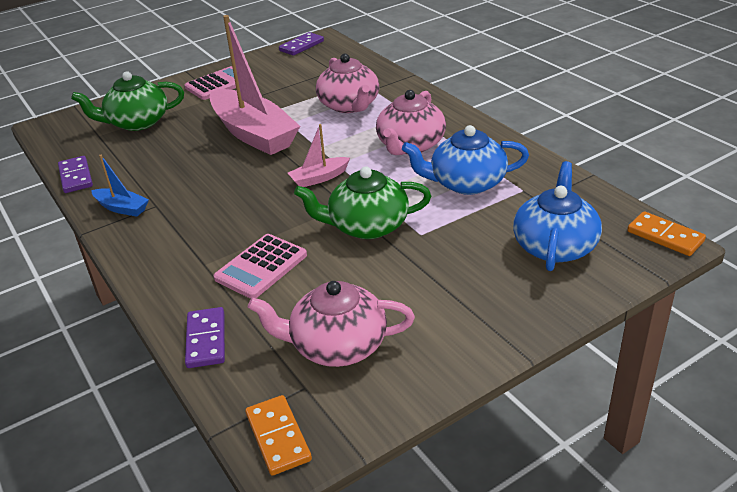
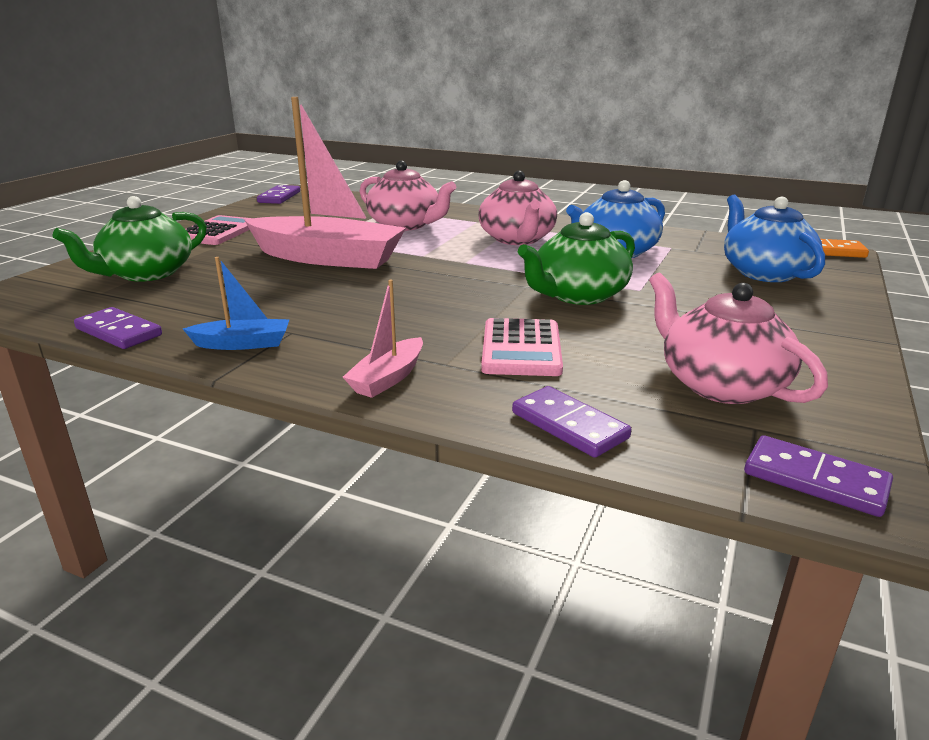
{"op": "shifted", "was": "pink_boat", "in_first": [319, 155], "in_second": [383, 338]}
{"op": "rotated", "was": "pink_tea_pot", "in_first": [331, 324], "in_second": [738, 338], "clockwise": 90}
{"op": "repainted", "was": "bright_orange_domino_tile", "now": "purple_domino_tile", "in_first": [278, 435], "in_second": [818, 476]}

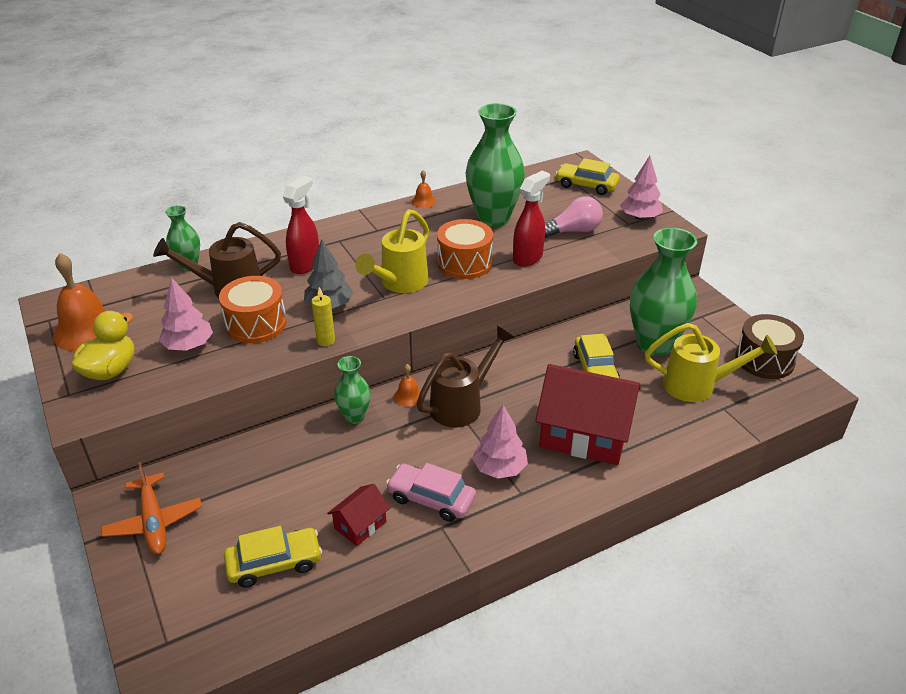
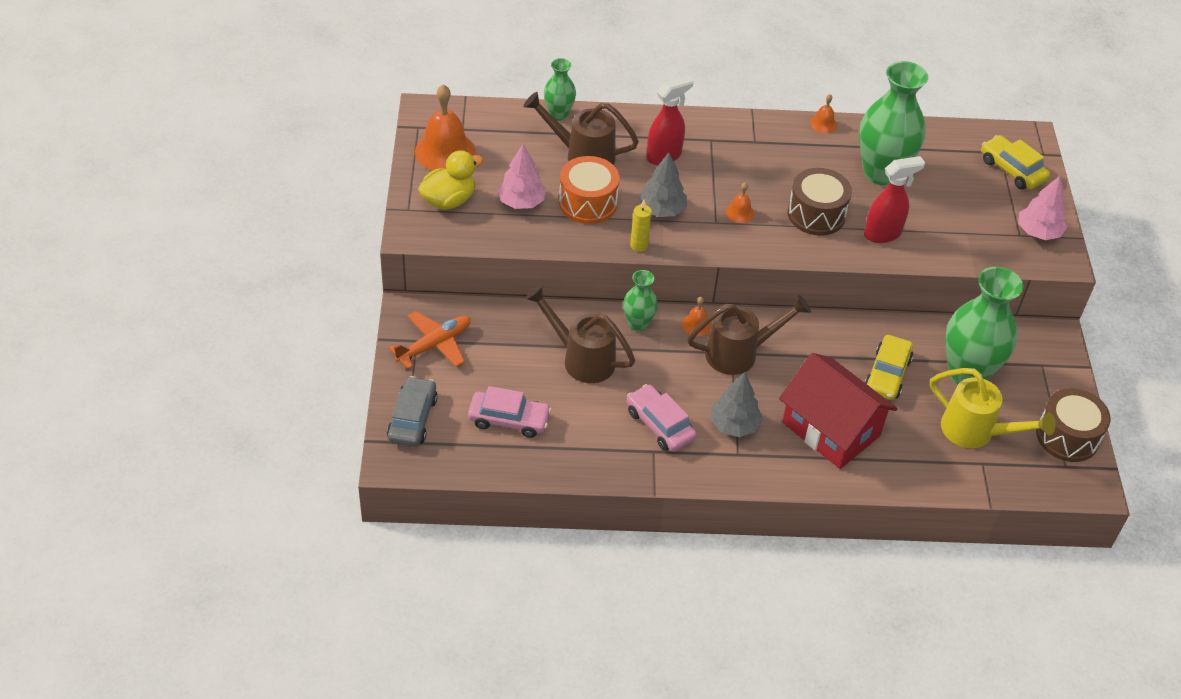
{"op": "gone", "was": "pink_light_bulb", "in_first": [574, 217]}
{"op": "swapped", "was": "yellow_watering_can", "now": "bright_orange_bell", "in_first": [392, 251], "in_second": [740, 202]}
{"op": "repainted", "was": "bright_orange_toy_drum", "now": "brown_toy_drum", "in_first": [465, 249], "in_second": [819, 202]}
{"op": "repainted", "was": "pink_tree", "now": "ash-grey_tree", "in_first": [500, 442], "in_second": [737, 404]}
{"op": "rotated", "was": "bright_orange_aeroplane", "in_first": [151, 508], "in_second": [430, 340], "clockwise": -135}
{"op": "gone", "was": "red_house", "in_first": [358, 515]}
{"op": "repainted", "was": "yellow_automobile", "now": "pink_automobile", "in_first": [273, 557], "in_second": [510, 412]}
{"op": "new", "now": "brown_watering_can", "in_second": [580, 334]}
{"op": "new", "now": "ash-grey_automobile", "in_second": [412, 411]}

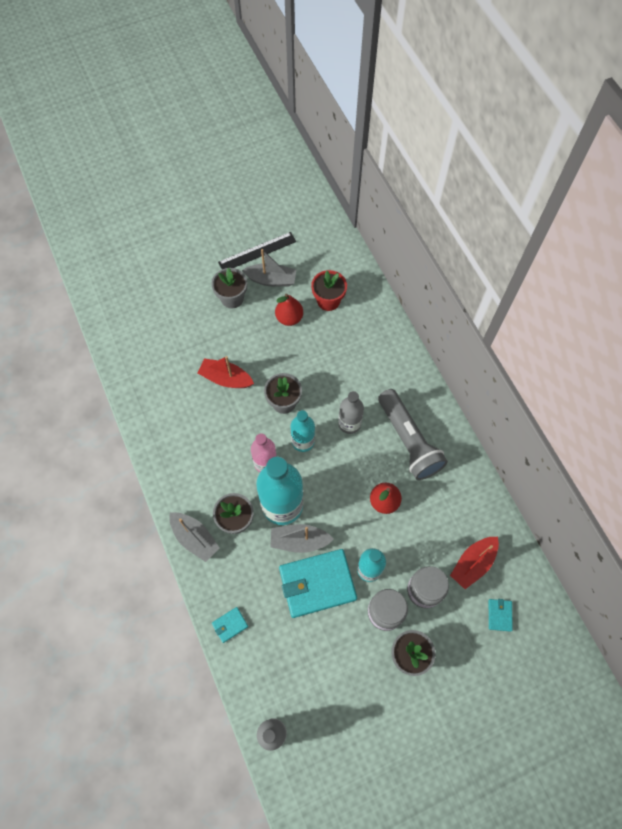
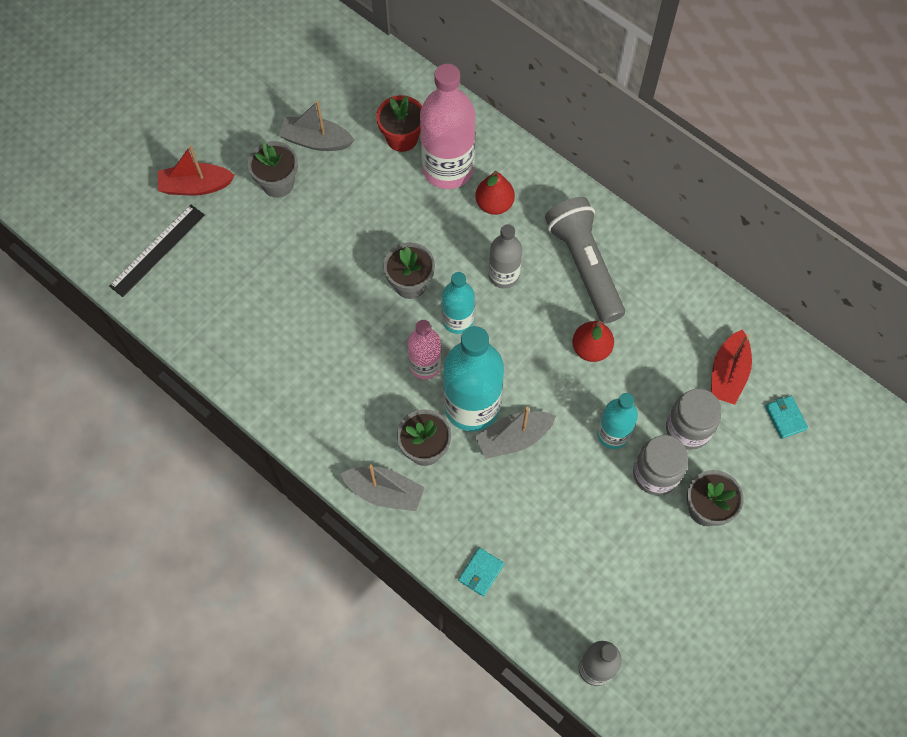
{"op": "shifted", "was": "ebony_measuring_stick", "in_first": [257, 250], "in_second": [156, 251]}
{"op": "rotated", "was": "ash-grey_boat", "in_first": [269, 268], "in_second": [316, 126], "clockwise": -150}
{"op": "shifted", "was": "red_pear_fruit", "in_first": [289, 310], "in_second": [495, 193]}
{"op": "shifted", "was": "red_boat", "in_first": [226, 372], "in_second": [196, 170]}
{"op": "rotated", "was": "ash-grey_torch", "in_first": [413, 434], "in_second": [585, 260], "clockwise": -150}
{"op": "gone", "was": "aqua_card_wallet", "in_first": [318, 583]}
{"op": "new", "now": "pink_drink_bottle", "in_second": [447, 126]}

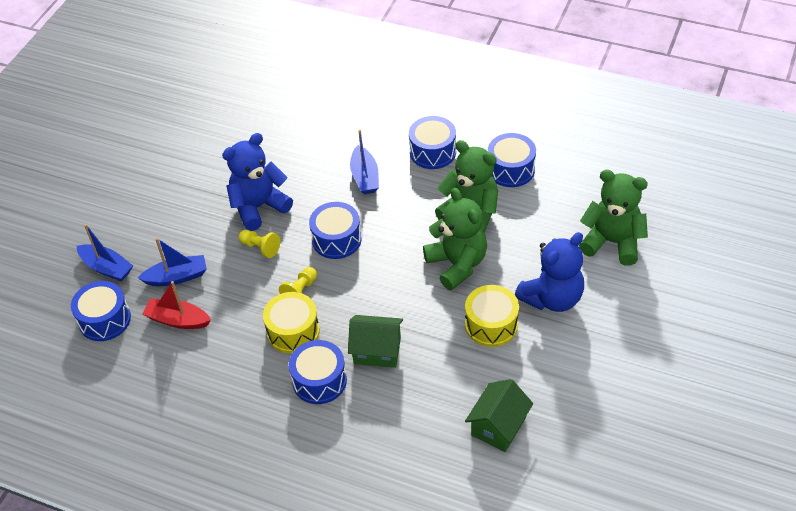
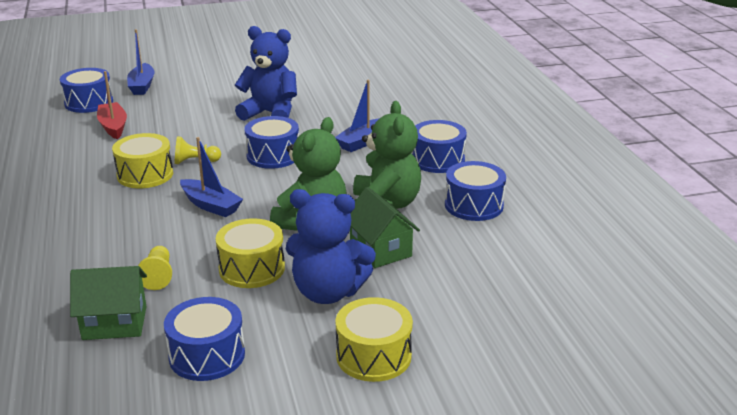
{"op": "gone", "was": "green_stuffed_bear", "in_first": [613, 218]}
{"op": "shifted", "was": "yellow_game_pawn", "in_first": [259, 244], "in_second": [155, 268]}
{"op": "shifted", "was": "royal_blue_boat", "in_first": [172, 262], "in_second": [211, 177]}
{"op": "shifted", "was": "green_house", "in_first": [375, 341], "in_second": [385, 227]}
{"op": "shifted", "was": "royal_blue_toy_drum", "in_first": [318, 372], "in_second": [204, 339]}
{"op": "new", "now": "yellow_toy_drum", "in_second": [374, 339]}

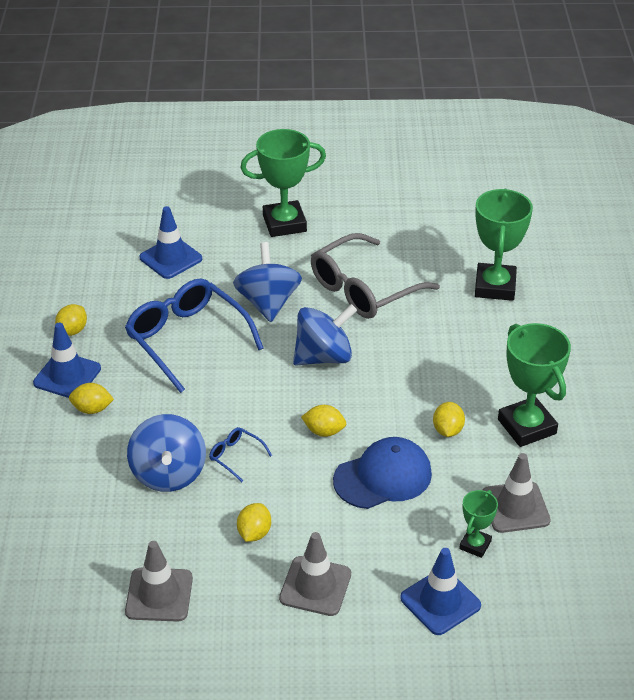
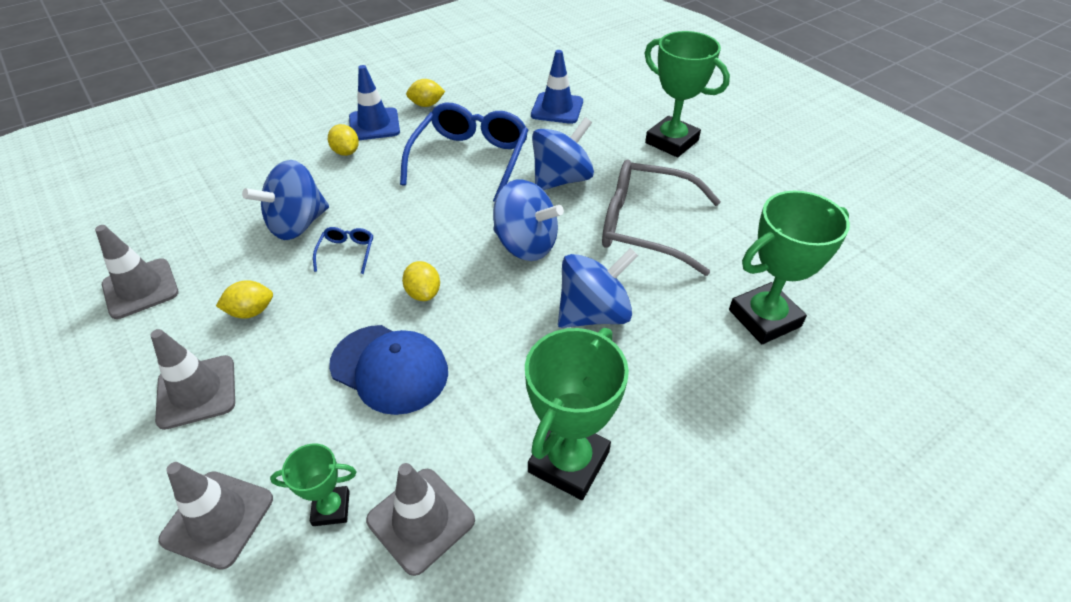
{"op": "gone", "was": "yellow_citrus_fruit", "in_first": [449, 419]}
{"op": "repainted", "was": "royal_blue_safety_cone", "now": "ash-grey_safety_cone", "in_first": [440, 591], "in_second": [215, 516]}
{"op": "new", "now": "royal_blue_toy_top", "in_second": [598, 288]}

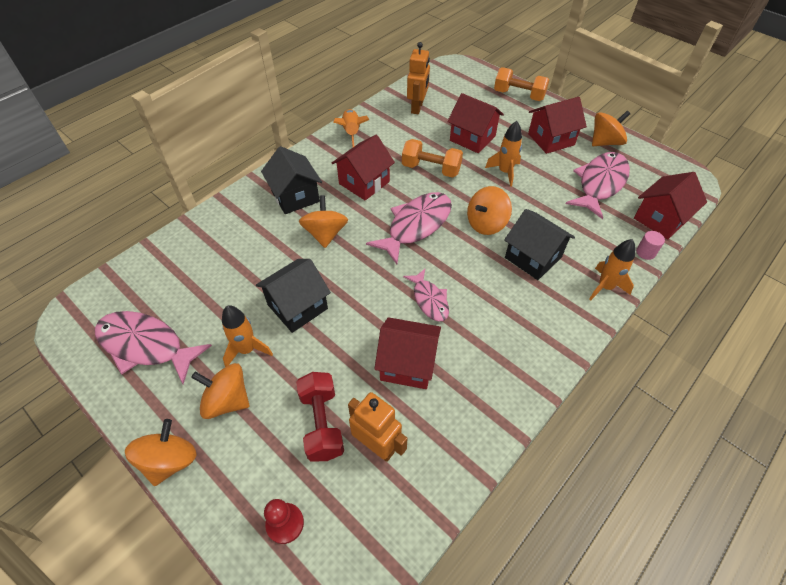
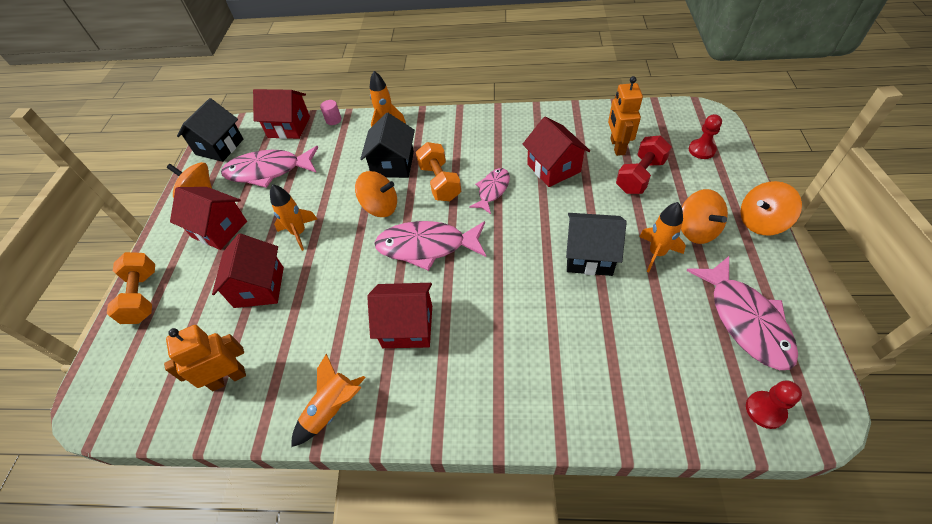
{"op": "shifted", "was": "bright_orange_free_weight", "in_first": [432, 158], "in_second": [438, 171]}
{"op": "shifted", "was": "ebony_house", "in_first": [291, 180], "in_second": [210, 130]}
{"op": "gone", "was": "bright_orange_toy_top", "in_first": [323, 221]}
{"op": "new", "now": "red_game_pawn", "in_second": [774, 404]}

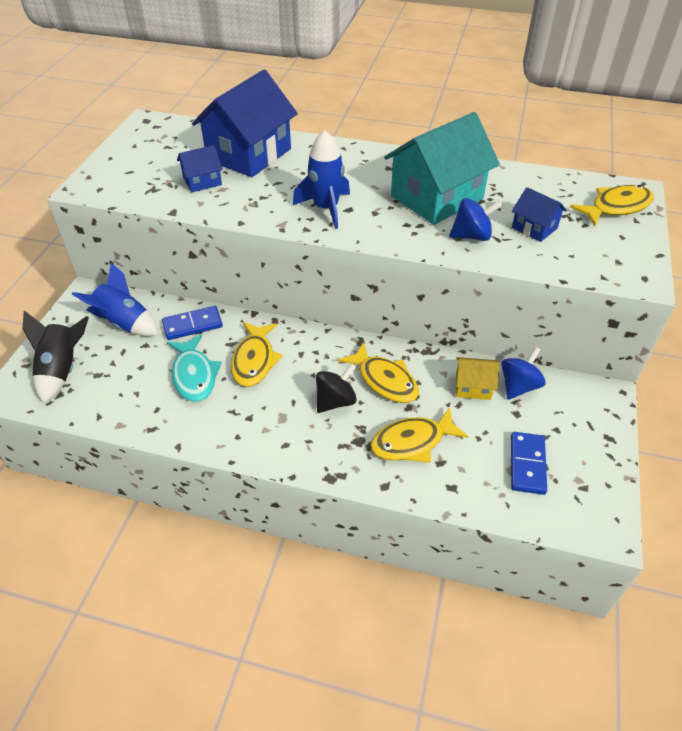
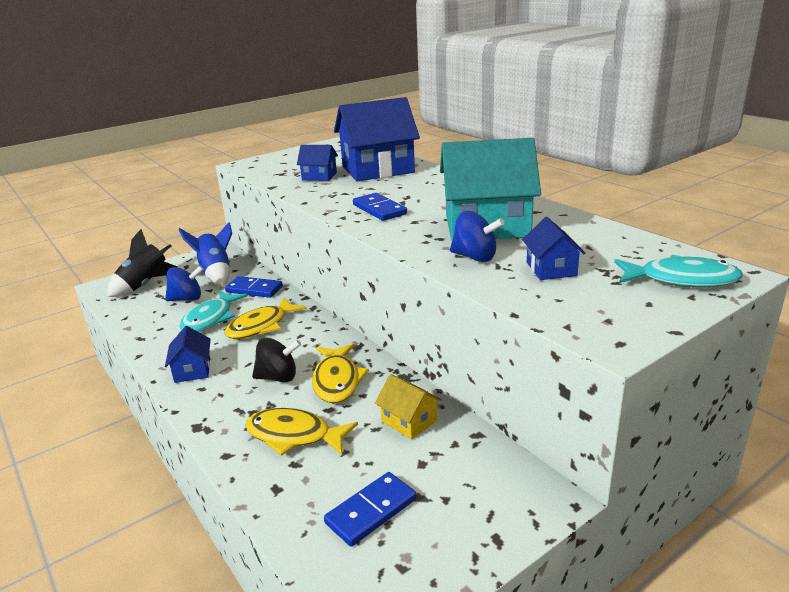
{"op": "swapped", "was": "royal_blue_toy_rocket", "now": "royal_blue_domino_tile", "in_first": [321, 179], "in_second": [380, 207]}
{"op": "repainted", "was": "yellow_fish", "now": "aqua_fish", "in_first": [612, 205], "in_second": [678, 271]}
{"op": "shifted", "was": "royal_blue_toy_top", "in_first": [523, 373], "in_second": [184, 283]}
{"op": "new", "now": "royal_blue_house", "in_second": [188, 354]}

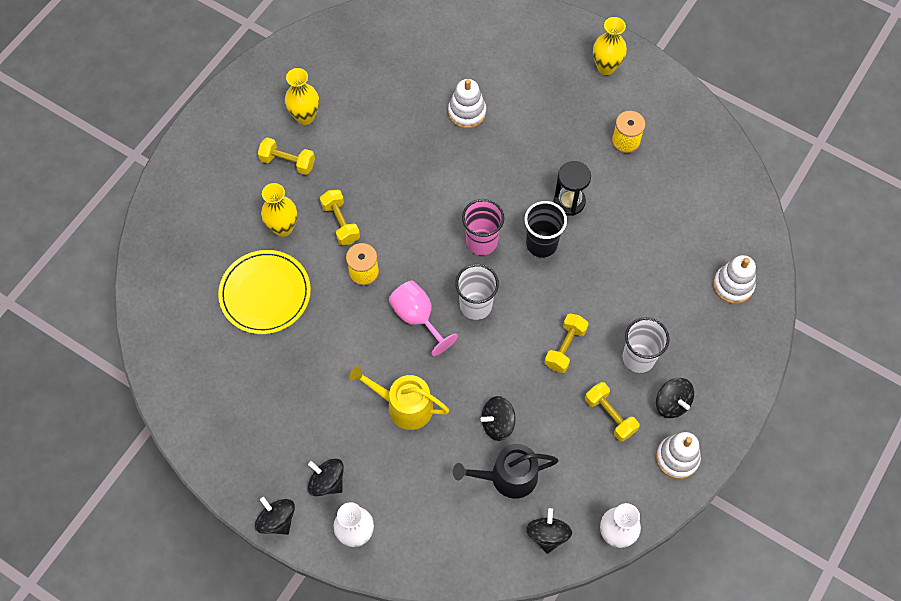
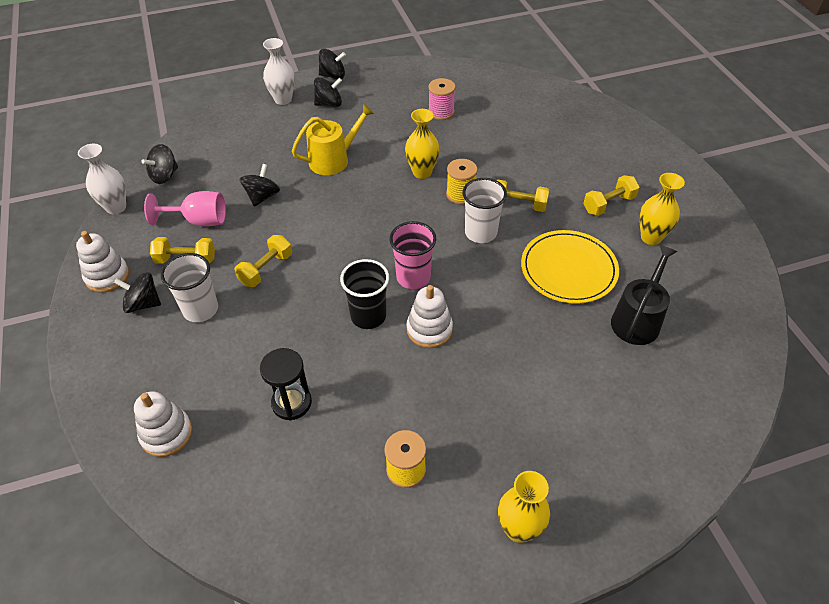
{"op": "shifted", "was": "pure_white_stacking_rings", "in_first": [467, 104], "in_second": [430, 316]}
{"op": "shifted", "was": "ebony_hourglass", "in_first": [572, 188], "in_second": [286, 384]}
{"op": "shifted", "was": "yellow_tall_vase", "in_first": [279, 210], "in_second": [422, 144]}
{"op": "shifted", "was": "yellow_plate", "in_first": [264, 292], "in_second": [570, 267]}
{"op": "shifted", "was": "pure_white_beaker", "in_first": [477, 292], "in_second": [484, 210]}
{"op": "shifted", "was": "pink_wine_glass", "in_first": [423, 318], "in_second": [185, 208]}
{"op": "rotated", "was": "yellow_free_weight", "in_first": [566, 343], "in_second": [263, 261], "clockwise": 60}
{"op": "shifted", "was": "ebony_watering_can", "in_first": [506, 471], "in_second": [644, 295]}
{"op": "rotated", "was": "ebony_toy_top", "in_first": [549, 531], "in_second": [160, 164], "clockwise": 90}
{"op": "new", "now": "pink_spool", "in_second": [442, 99]}

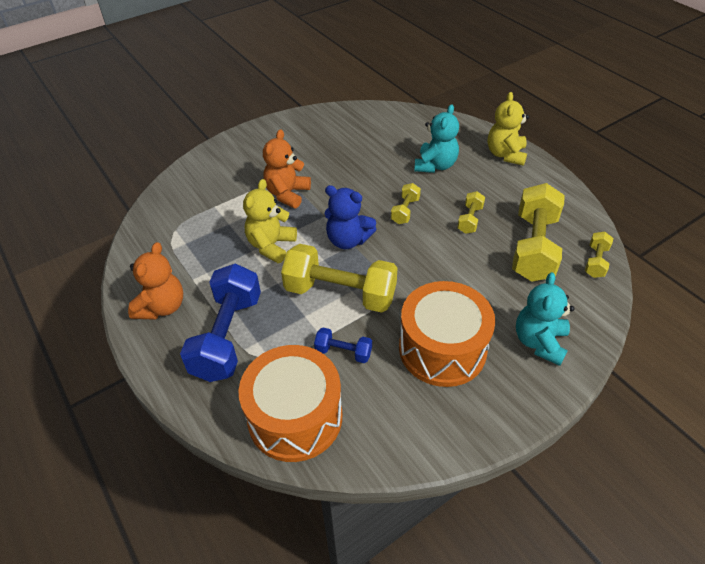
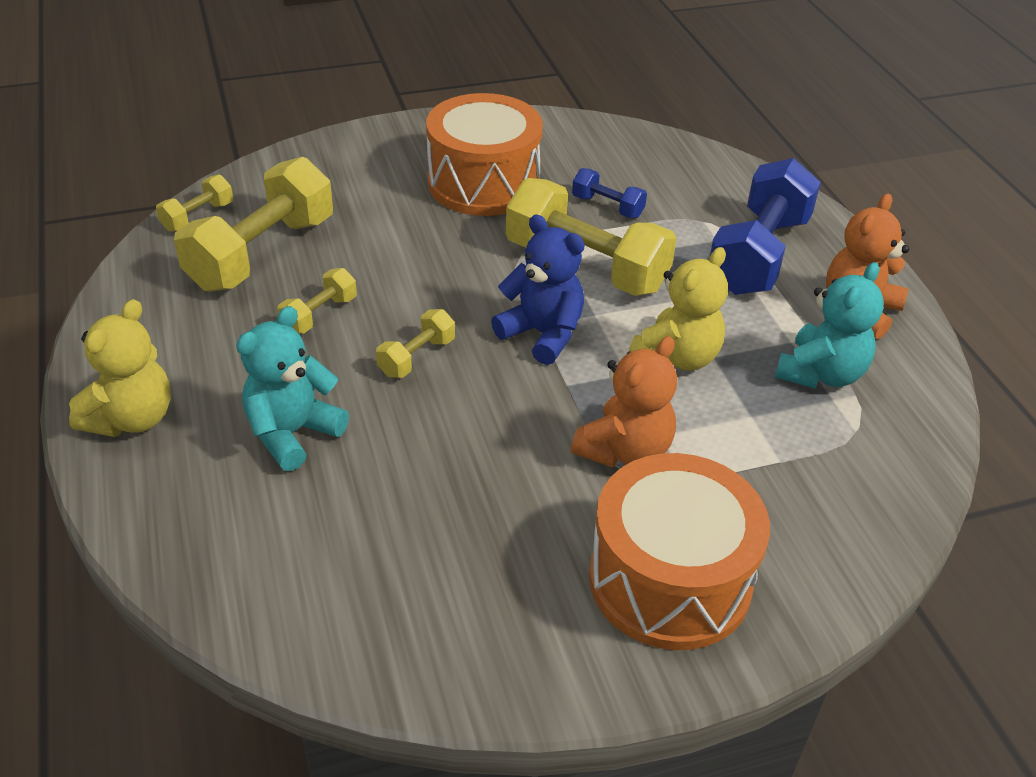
{"op": "shifted", "was": "aqua_stuffed_bear", "in_first": [545, 319], "in_second": [829, 325]}
{"op": "shifted", "was": "bright_orange_toy_drum", "in_first": [290, 403], "in_second": [679, 551]}

